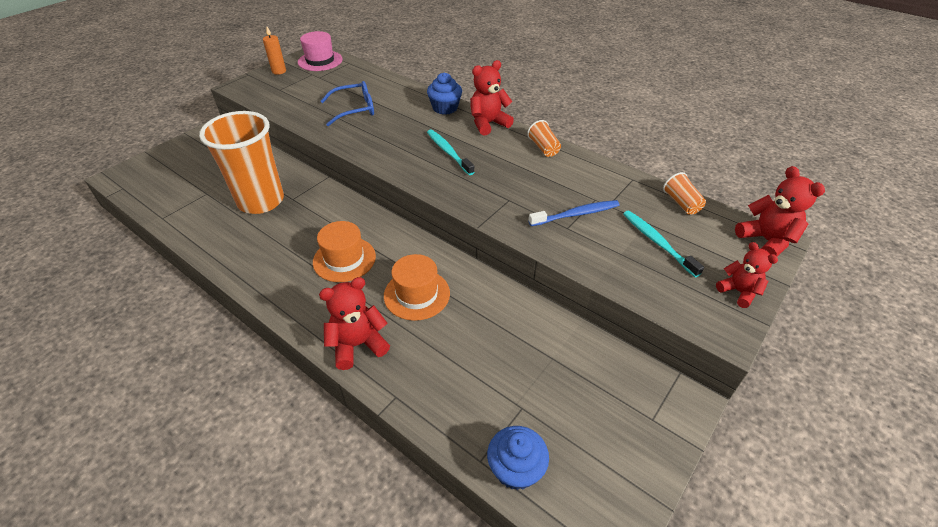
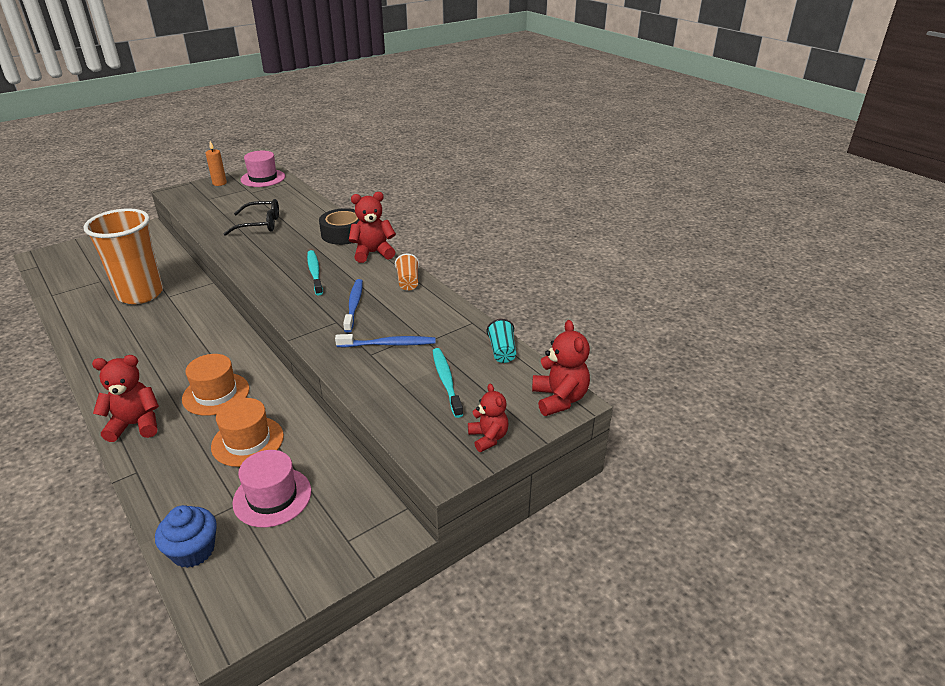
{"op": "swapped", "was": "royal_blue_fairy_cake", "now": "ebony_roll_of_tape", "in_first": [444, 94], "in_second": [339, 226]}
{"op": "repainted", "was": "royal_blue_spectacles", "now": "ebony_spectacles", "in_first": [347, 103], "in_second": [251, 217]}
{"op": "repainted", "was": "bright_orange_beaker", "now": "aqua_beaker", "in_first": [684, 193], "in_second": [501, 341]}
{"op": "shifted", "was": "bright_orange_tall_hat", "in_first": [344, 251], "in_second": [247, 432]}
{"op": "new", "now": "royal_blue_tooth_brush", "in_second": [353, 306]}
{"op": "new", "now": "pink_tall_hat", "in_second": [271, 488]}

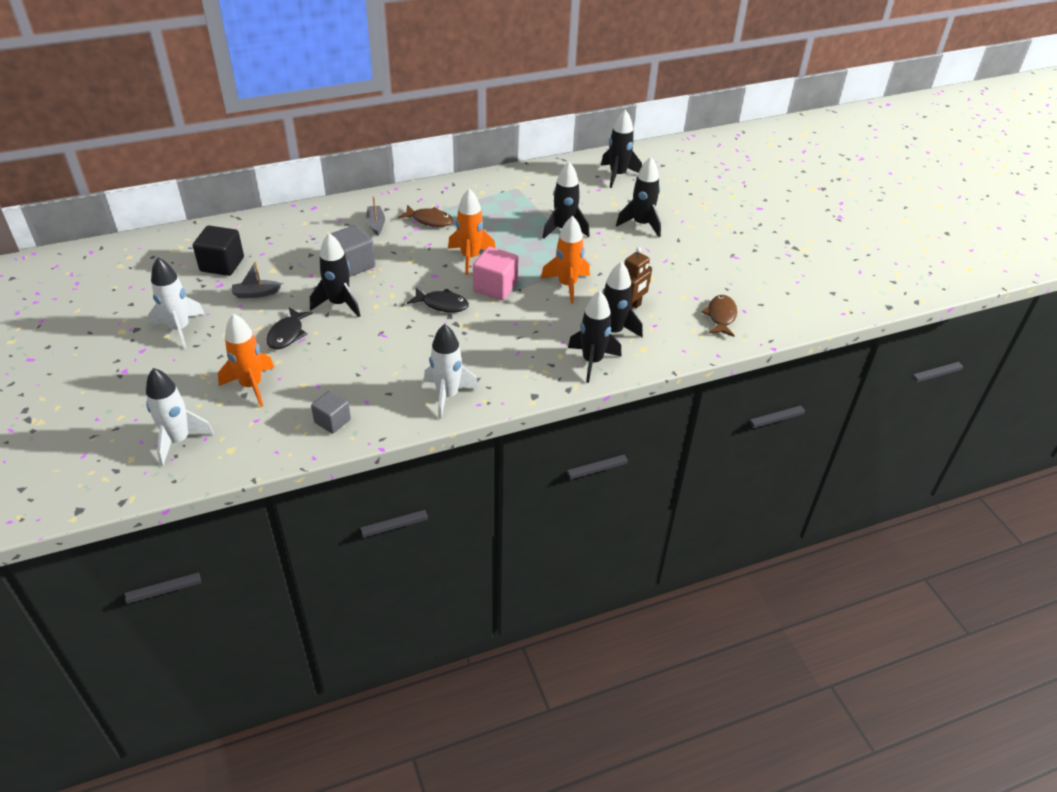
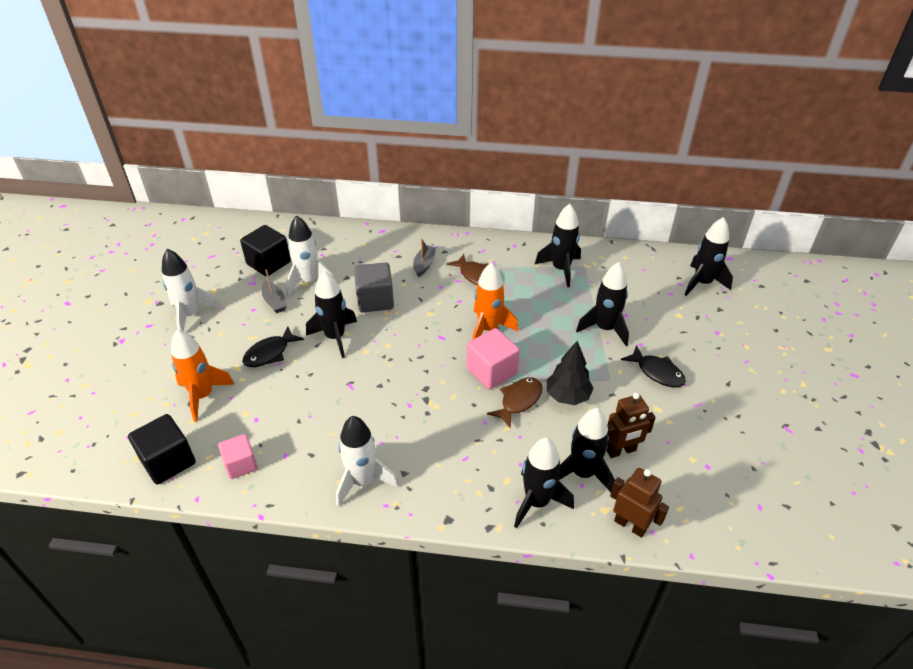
{"op": "shifted", "was": "ebony_toy_rocket", "in_first": [638, 197], "in_second": [558, 245]}
{"op": "swapped", "was": "bright_orange_toy_rocket", "now": "ebony_tree", "in_first": [565, 260], "in_second": [570, 373]}
{"op": "rotated", "was": "ash-grey_boat", "in_first": [257, 279], "in_second": [274, 291], "clockwise": -135}
{"op": "shifted", "was": "ebony_fish", "in_first": [438, 300], "in_second": [653, 366]}
{"op": "shifted", "was": "brown_fish", "in_first": [719, 316], "in_second": [514, 402]}
{"op": "shifted", "was": "pure_white_toy_rocket", "in_first": [180, 417], "in_second": [310, 255]}
{"op": "repainted", "was": "ash-grey_cube", "now": "pink_cube", "in_first": [331, 412], "in_second": [238, 456]}
{"op": "new", "now": "ebony_cube", "in_second": [162, 449]}
{"op": "new", "now": "brown_robot_figure", "in_second": [639, 503]}

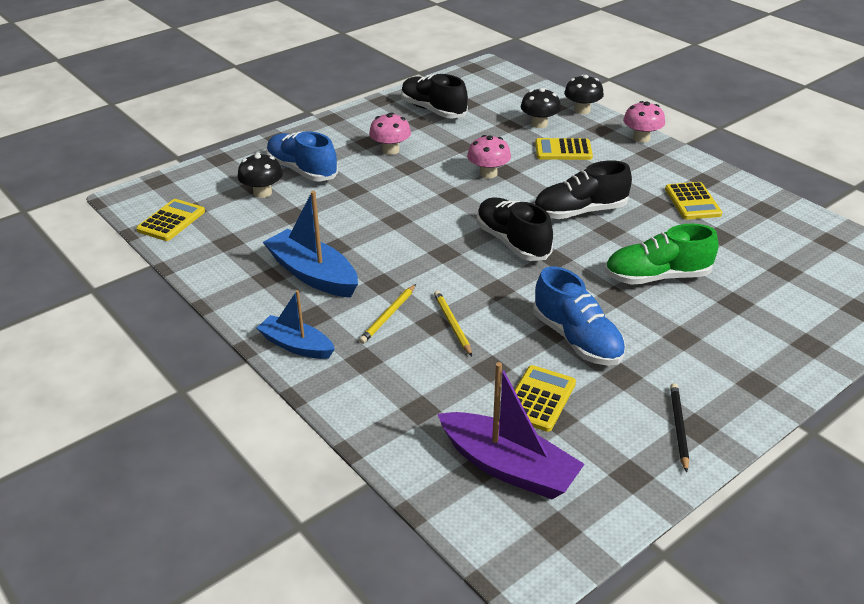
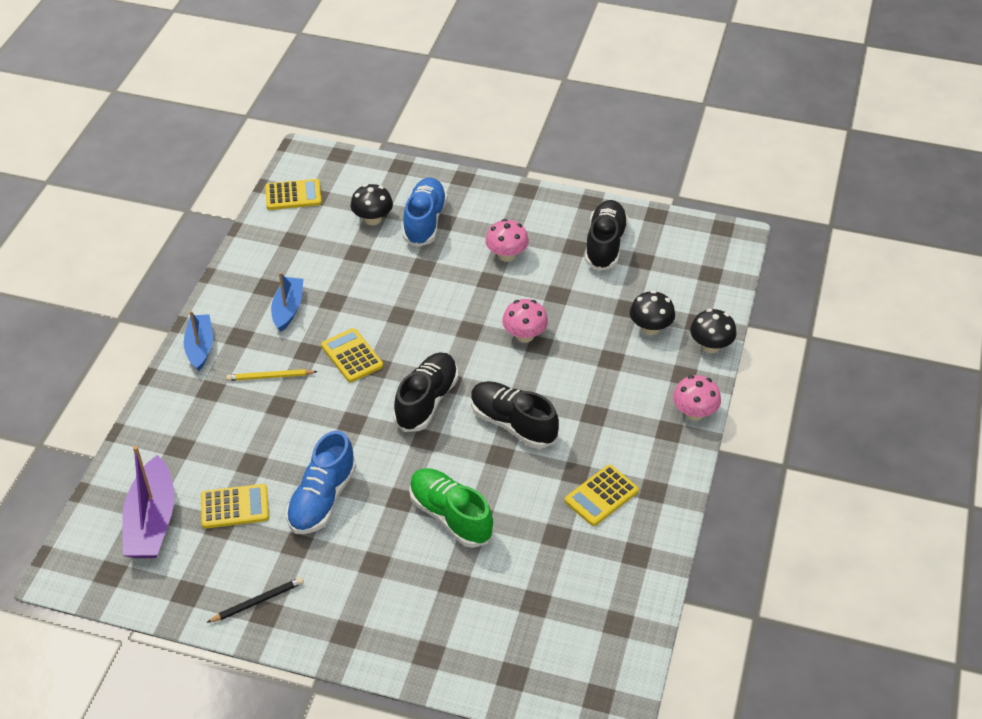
{"op": "shifted", "was": "yellow_pocket_calculator", "in_first": [564, 149], "in_second": [352, 355]}
{"op": "scaled", "was": "royal_blue_boat", "in_first": [310, 244], "in_second": [287, 302], "ratio": 0.65}
{"op": "gone", "was": "yellow_pencil", "in_first": [453, 323]}

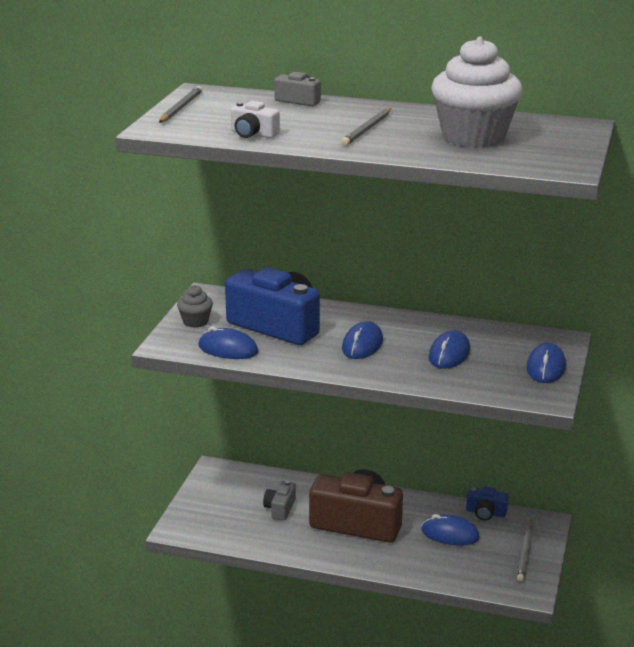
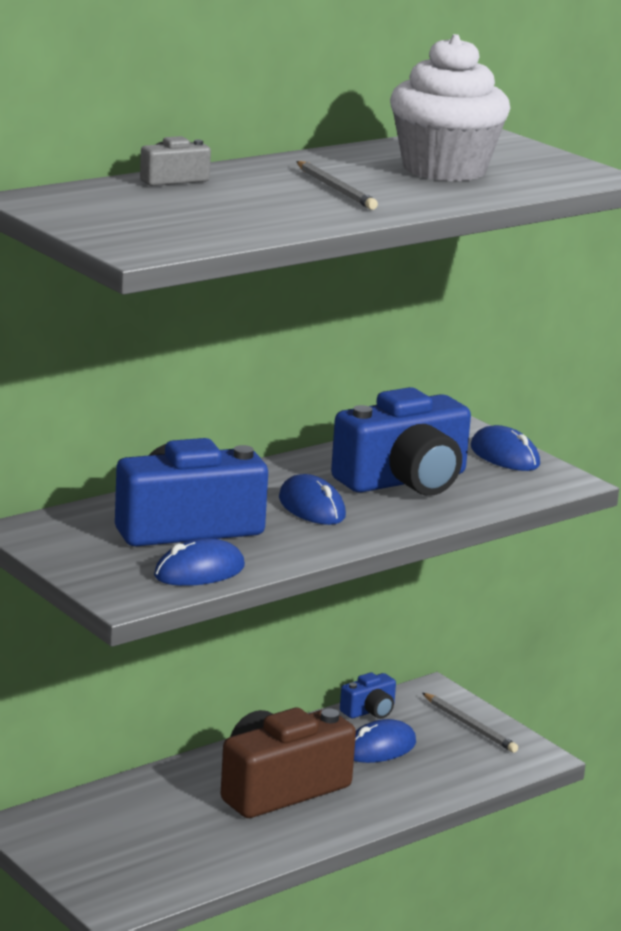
{"op": "gone", "was": "ash-grey_pencil", "in_first": [180, 104]}
{"op": "gone", "was": "pure_white_camera", "in_first": [255, 119]}
{"op": "gone", "was": "ash-grey_fairy_cake", "in_first": [195, 306]}
{"op": "swapped", "was": "royal_blue_computer_mouse", "now": "royal_blue_camera", "in_first": [449, 349], "in_second": [401, 441]}
{"op": "gone", "was": "ash-grey_camera", "in_first": [279, 500]}

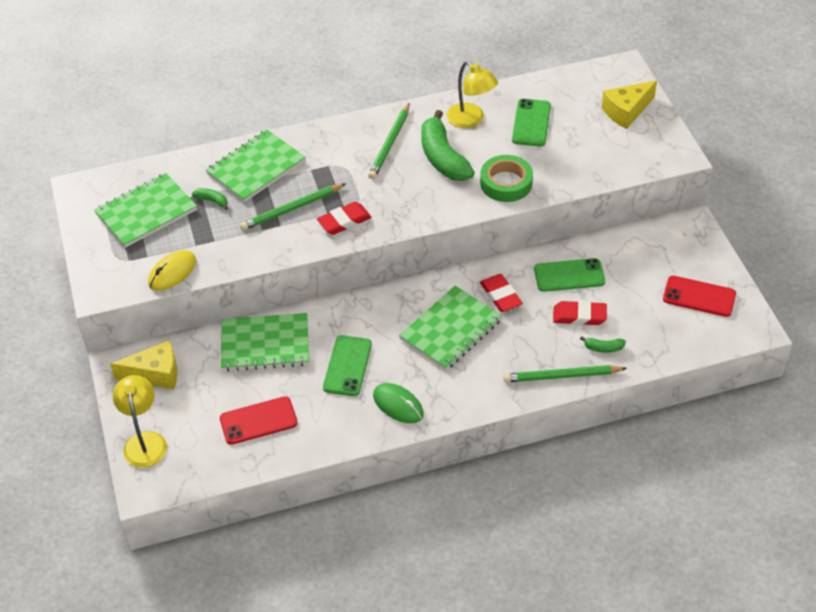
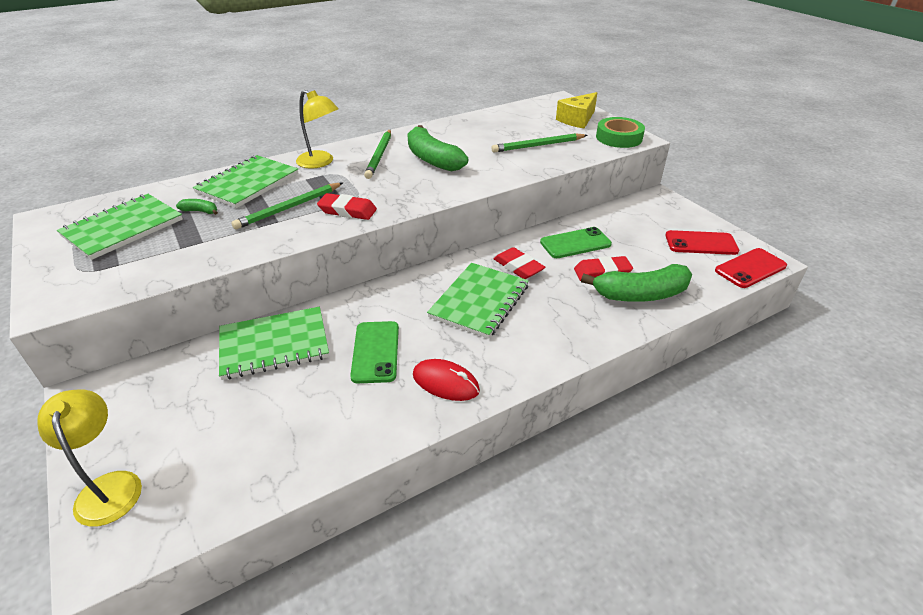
{"op": "shifted", "was": "yellow_reading_lamp", "in_first": [472, 94], "in_second": [317, 129]}
{"op": "gone", "was": "green_mobile_phone", "in_first": [531, 123]}
{"op": "shifted", "was": "green_roll_of_tape", "in_first": [506, 178], "in_second": [620, 132]}
{"op": "rotated", "was": "red_gum_eraser", "in_first": [344, 218], "in_second": [347, 206], "clockwise": 60}
{"op": "gone", "was": "yellow_computer_mouse", "in_first": [172, 270]}
{"op": "scaled", "was": "green_banana", "in_first": [603, 344], "in_second": [636, 283], "ratio": 2.35}
{"op": "gone", "was": "yellow_cheese_wedge", "in_first": [143, 364]}
{"op": "shifted", "was": "green_pencil", "in_first": [565, 373], "in_second": [539, 143]}
{"op": "repainted", "was": "green_computer_mouse", "now": "red_computer_mouse", "in_first": [398, 403], "in_second": [446, 380]}
{"op": "shifted", "was": "red_mobile_phone", "in_first": [258, 420], "in_second": [751, 268]}

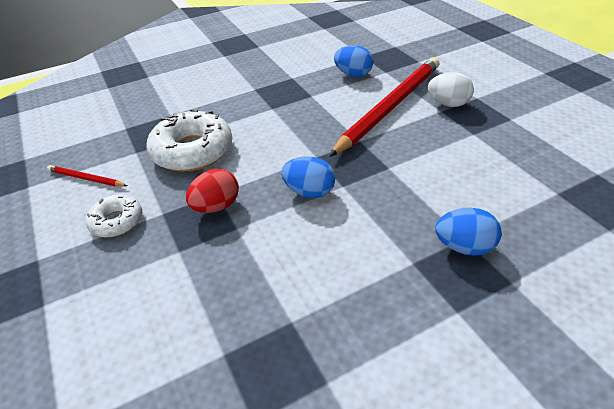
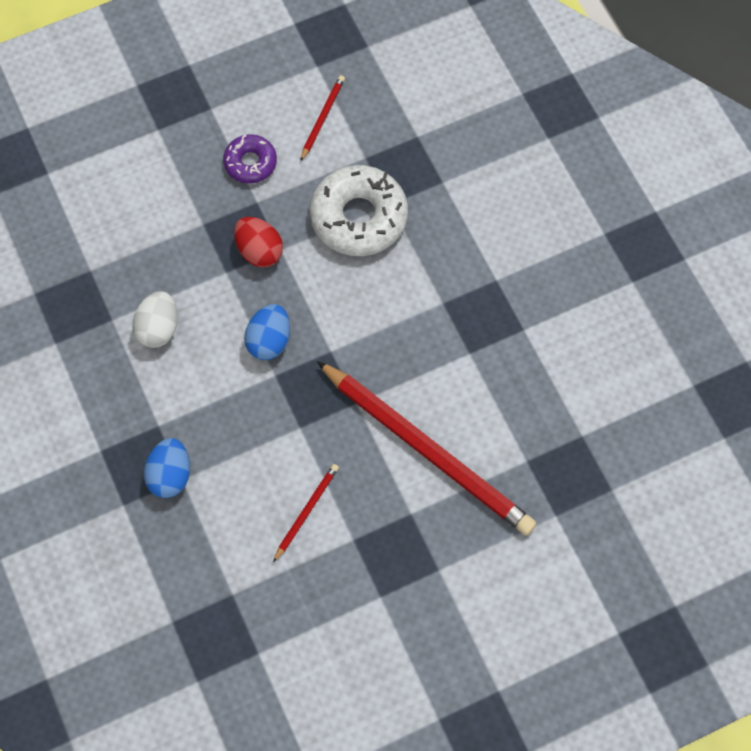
{"op": "gone", "was": "royal_blue_egg", "in_first": [353, 61]}
{"op": "shifted", "was": "pure_white_egg", "in_first": [451, 89], "in_second": [155, 319]}
{"op": "repainted", "was": "pure_white_donut", "now": "purple_donut", "in_first": [114, 216], "in_second": [250, 158]}
{"op": "new", "now": "red_pencil", "in_second": [306, 513]}

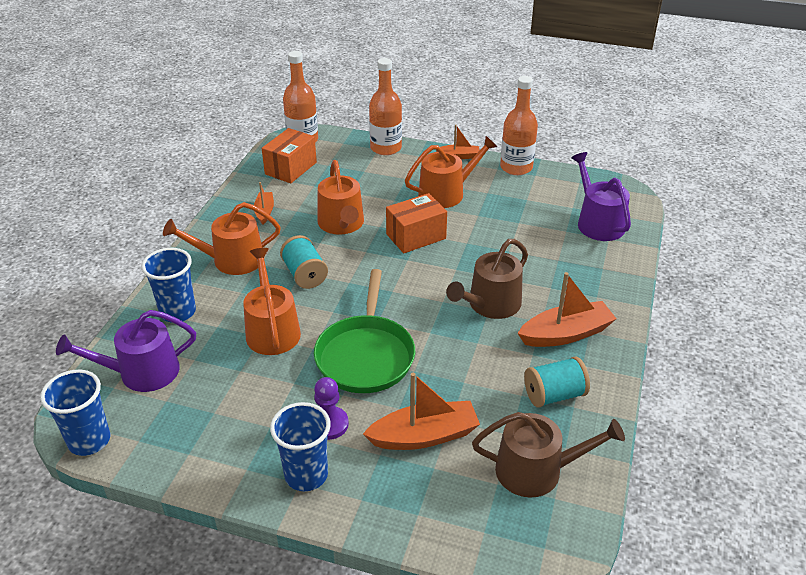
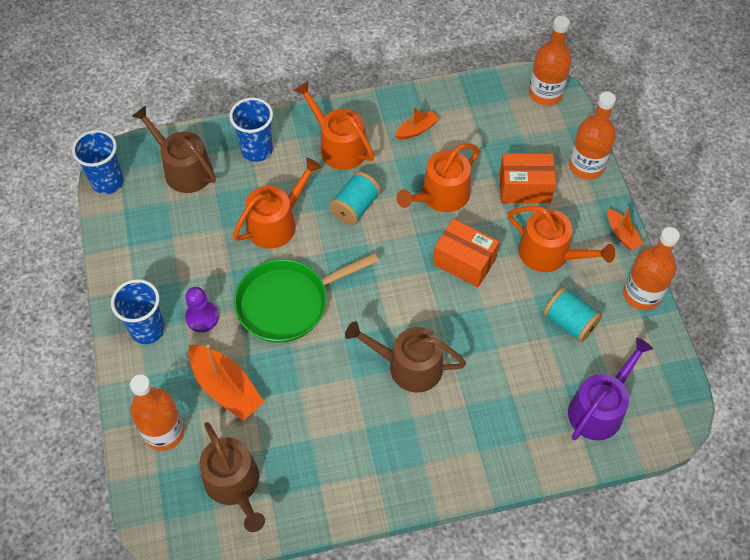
{"op": "shifted", "was": "bright_orange_parcel", "in_first": [289, 155], "in_second": [527, 178]}
{"op": "gone", "was": "bright_orange_boat", "in_first": [567, 309]}
{"op": "repainted", "was": "purple_watering_can", "now": "brown_watering_can", "in_first": [126, 351], "in_second": [174, 149]}
{"op": "shifted", "was": "aqua_spool", "in_first": [557, 382], "in_second": [572, 314]}
{"op": "new", "now": "bright_orange_drink_bottle", "in_second": [157, 413]}

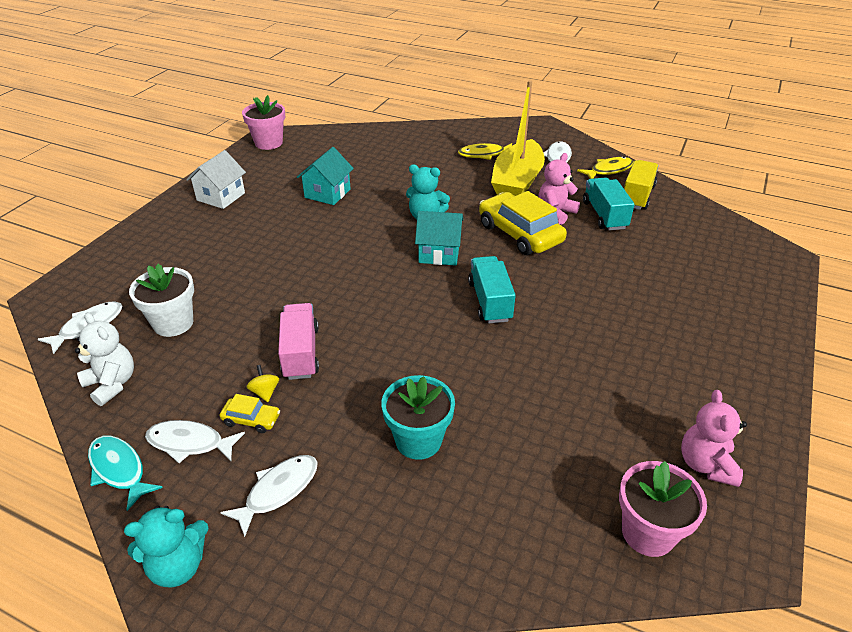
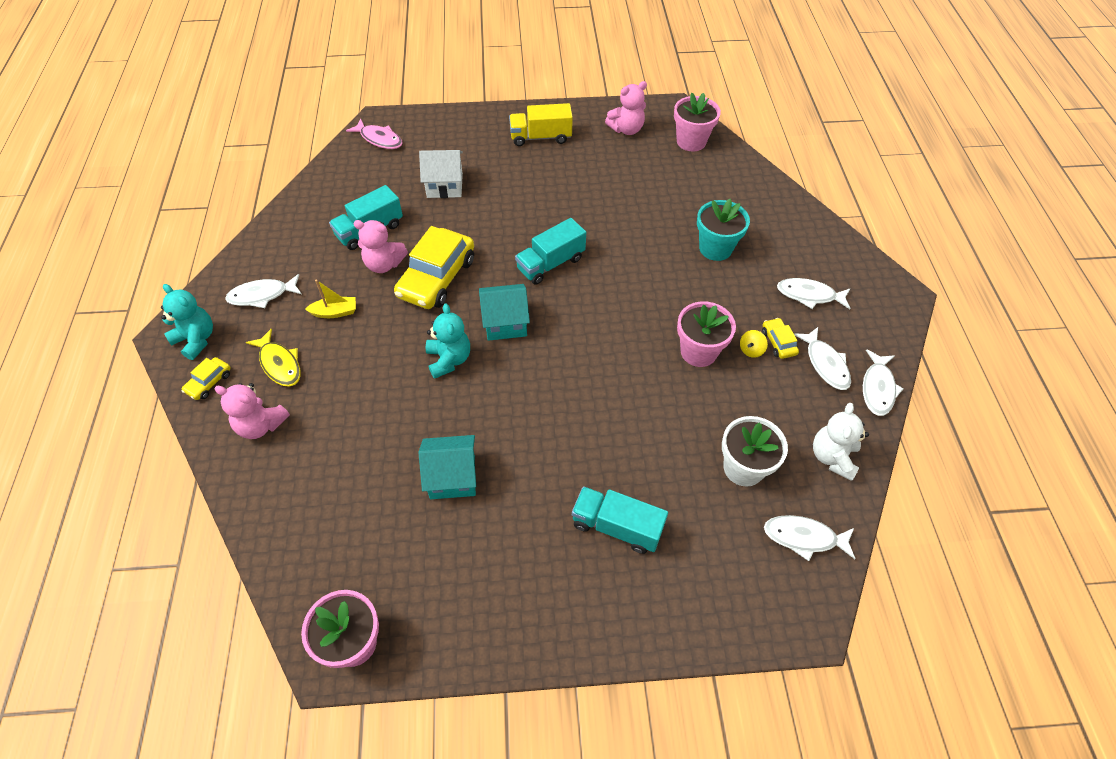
{"op": "scaled", "was": "yellow_boat", "in_first": [518, 138], "in_second": [330, 299], "ratio": 0.42}
{"op": "shifted", "was": "pure_white_house", "in_first": [216, 179], "in_second": [441, 174]}
{"op": "gone", "was": "yellow_fish", "in_first": [605, 167]}
{"op": "shifted", "was": "yellow_lorry", "in_first": [641, 185], "in_second": [541, 124]}
{"op": "rotated", "was": "aqua_house", "in_first": [439, 238], "in_second": [504, 312], "clockwise": -75}
{"op": "swapped", "was": "pink_lorry", "now": "pink_potted_plant", "in_first": [298, 341], "in_second": [706, 334]}
{"op": "repainted", "was": "aqua_fish", "now": "pure_white_fish", "in_first": [125, 473], "in_second": [883, 382]}
{"op": "shifted", "was": "aqua_stuffed_bear", "in_first": [166, 547], "in_second": [187, 322]}
{"op": "new", "now": "pink_fish", "in_second": [374, 134]}
{"op": "new", "now": "yellow_automobile", "in_second": [206, 378]}
{"op": "new", "now": "pink_stuffed_bear", "in_second": [252, 411]}
{"op": "new", "now": "aqua_lorry", "in_second": [620, 520]}

